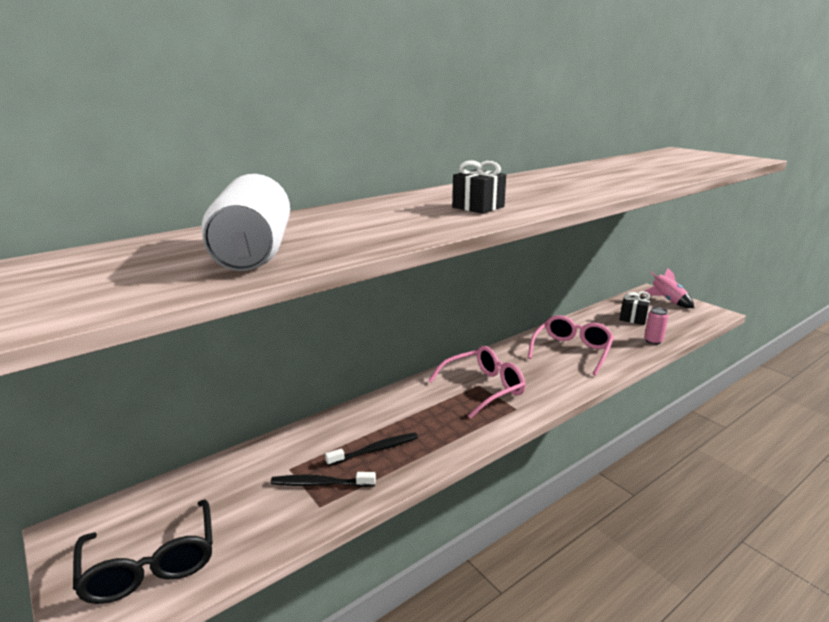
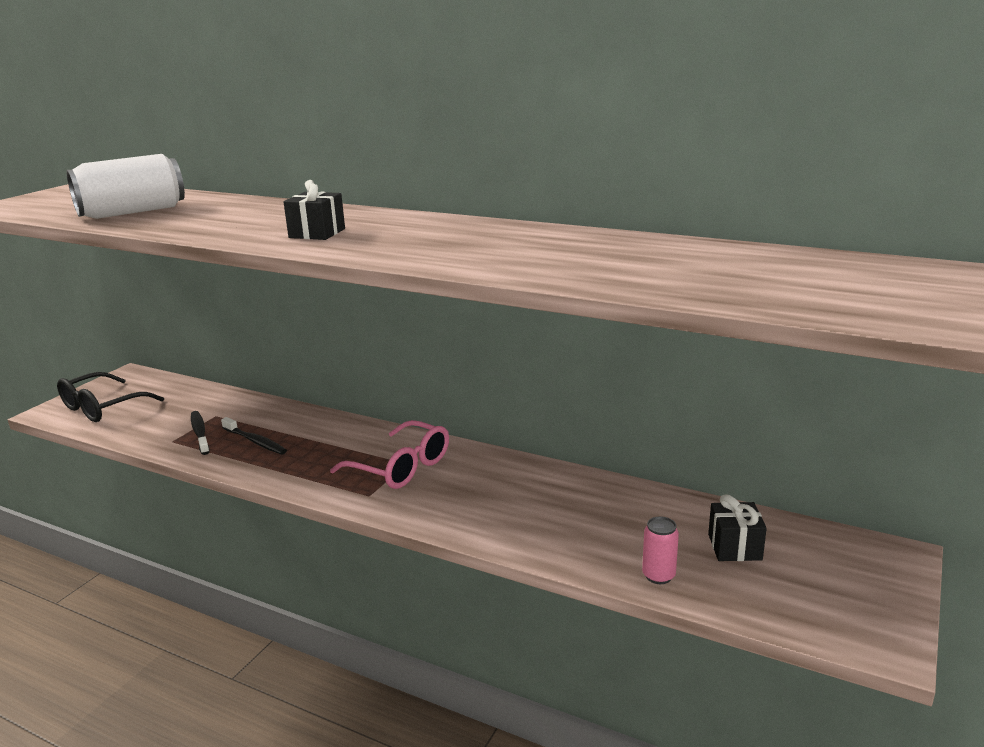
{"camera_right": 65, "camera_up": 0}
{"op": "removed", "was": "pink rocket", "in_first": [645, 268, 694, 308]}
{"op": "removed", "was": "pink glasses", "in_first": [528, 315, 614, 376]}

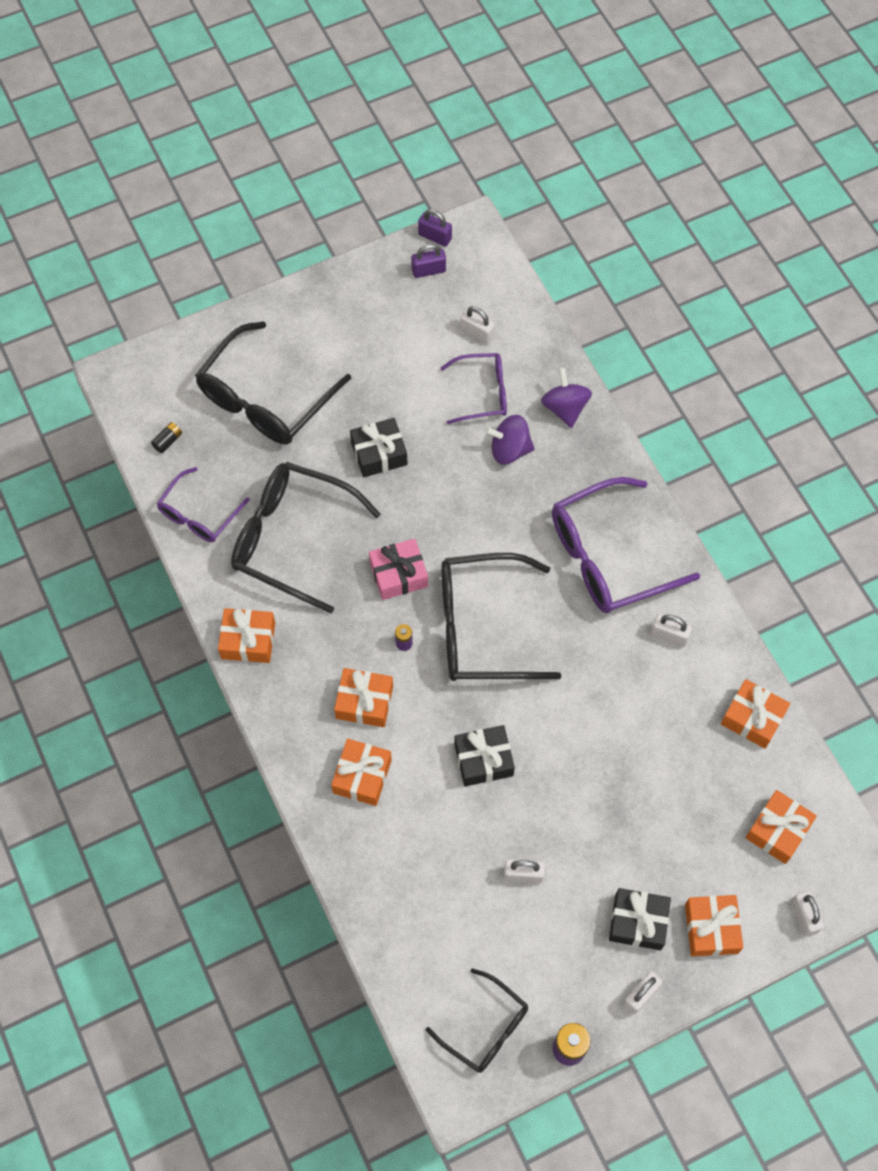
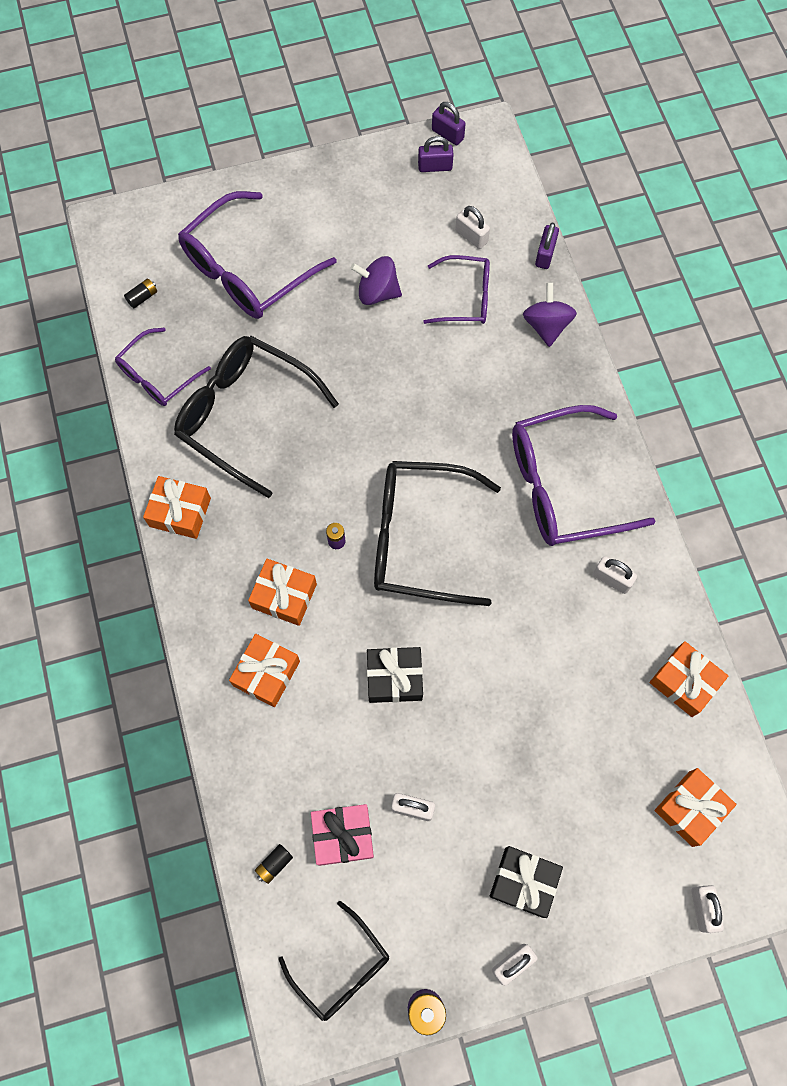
{"camera_right": 10, "camera_up": 5}
{"op": "recoloured", "was": "black glasses", "now": "purple glasses", "in_first": [195, 321, 351, 445], "in_second": [178, 191, 337, 319]}
{"op": "moved", "was": "purple spinning top", "in_first": [485, 415, 535, 464], "in_second": [351, 256, 402, 305]}
{"op": "removed", "was": "black gift", "in_first": [350, 418, 407, 477]}
{"op": "moved", "was": "pink gift", "in_first": [369, 539, 428, 600], "in_second": [311, 804, 374, 866]}
{"op": "removed", "was": "orange gift", "in_first": [685, 895, 743, 957]}
{"op": "added", "now": "purple padlock", "in_second": [535, 223, 559, 269]}
{"op": "added", "now": "black battery", "in_second": [255, 844, 293, 884]}

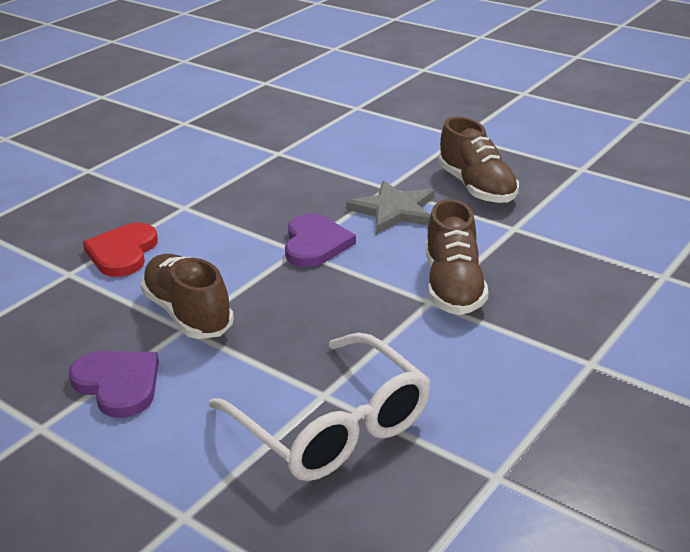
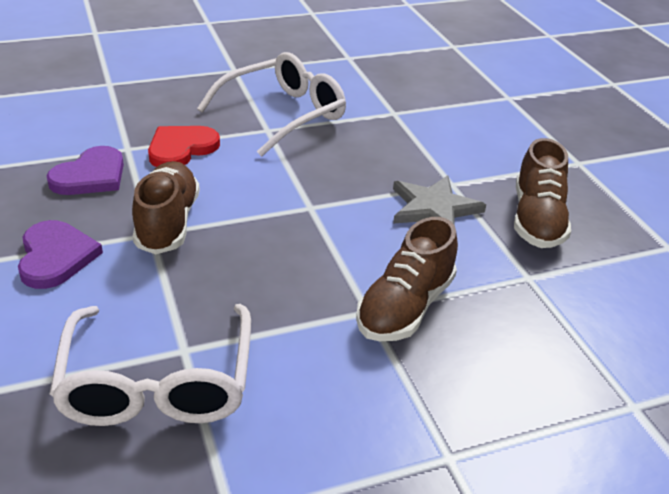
{"camera_right": 30, "camera_up": 5}
{"op": "moved", "was": "purple heart", "in_first": [285, 214, 356, 267], "in_second": [47, 146, 124, 195]}
{"op": "added", "now": "white glasses", "in_second": [197, 52, 346, 157]}

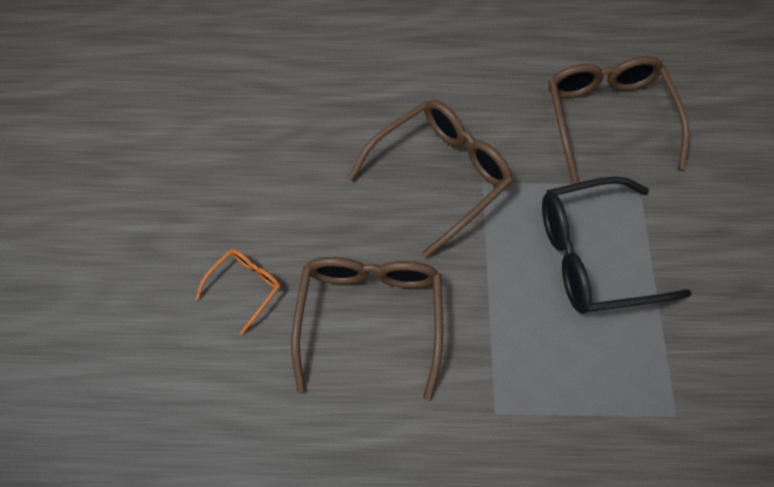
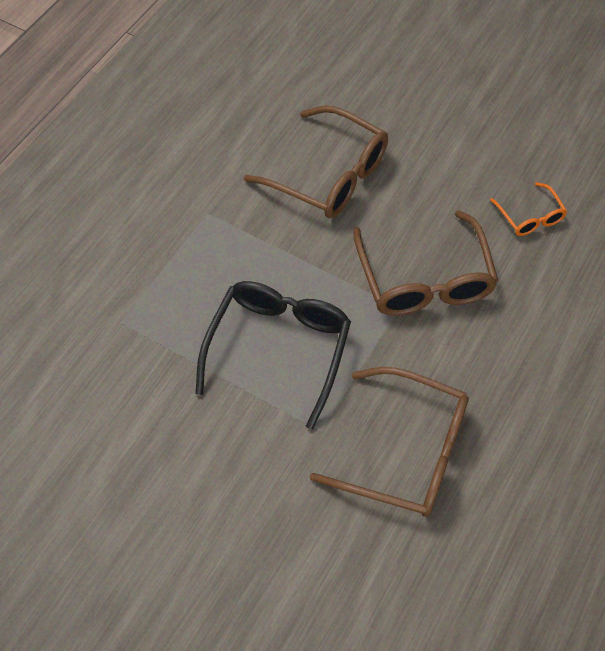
{"camera_right": 120, "camera_up": -5}
{"op": "moved", "was": "orange glasses", "in_first": [196, 249, 281, 335], "in_second": [490, 182, 567, 236]}

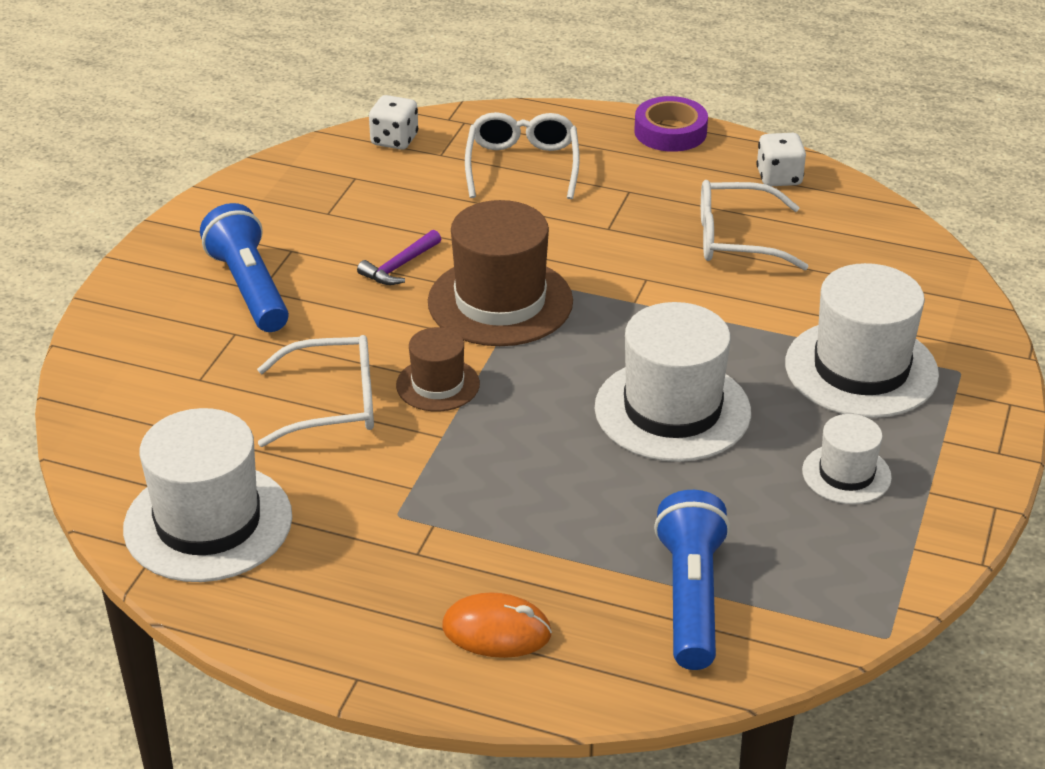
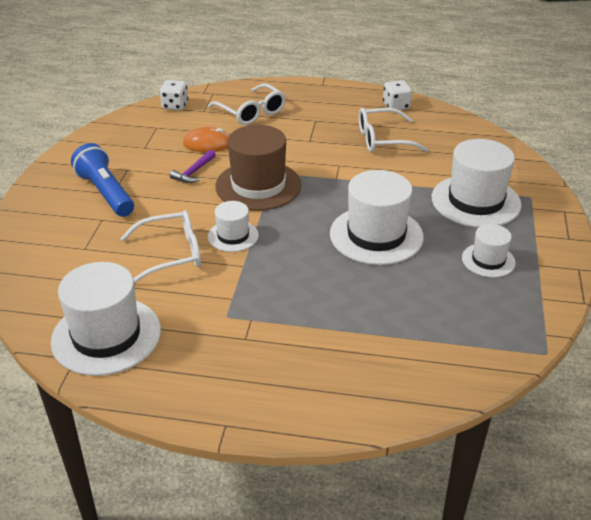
{"camera_right": -10, "camera_up": 0}
{"op": "removed", "was": "purple tape", "in_first": [634, 96, 708, 152]}
{"op": "turned", "was": "white glasses", "in_first": [465, 112, 580, 199], "in_second": [208, 83, 286, 125], "clockwise": 150}
{"op": "recoloured", "was": "brown hat", "now": "white hat", "in_first": [396, 327, 480, 412], "in_second": [208, 201, 259, 252]}
{"op": "removed", "was": "blue flashlight", "in_first": [654, 490, 730, 670]}
{"op": "moved", "was": "orange mouse", "in_first": [442, 592, 552, 658], "in_second": [183, 127, 229, 153]}

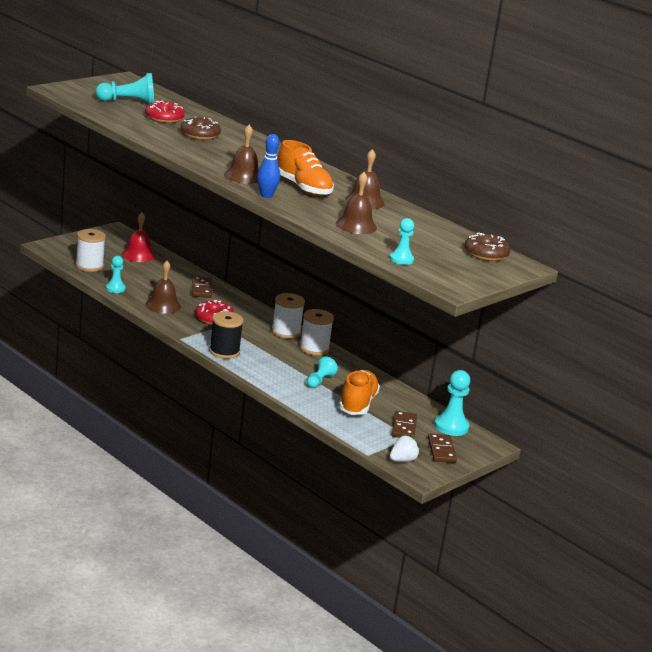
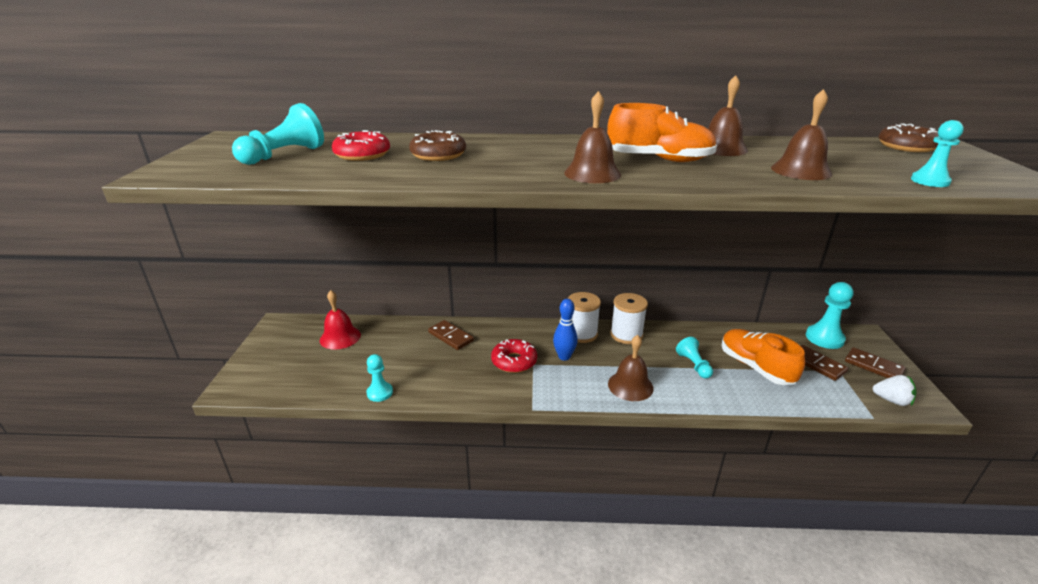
{"camera_right": -40, "camera_up": 5}
{"op": "moved", "was": "blue bowling pin", "in_first": [257, 134, 280, 198], "in_second": [553, 299, 578, 361]}
{"op": "removed", "was": "white spool", "in_first": [75, 229, 106, 272]}
{"op": "moved", "was": "brown bell", "in_first": [145, 261, 181, 314], "in_second": [608, 335, 654, 401]}
{"op": "removed", "was": "black spool", "in_first": [209, 311, 244, 359]}
{"op": "turned", "was": "white strawberry", "in_first": [390, 435, 420, 462], "in_second": [873, 375, 917, 406], "clockwise": 105}

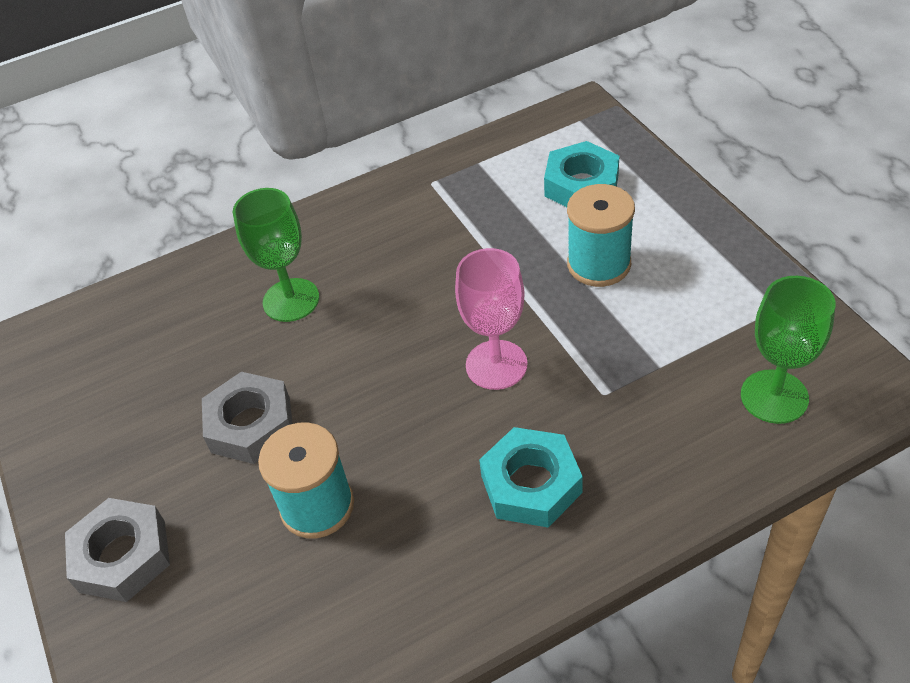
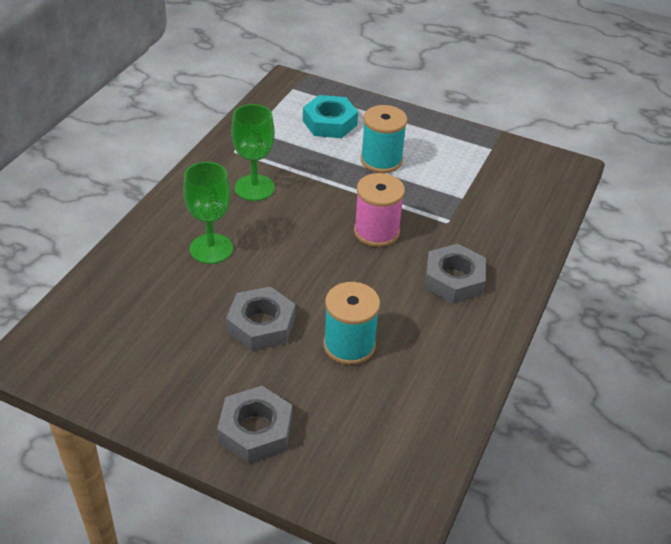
{"camera_right": -45, "camera_up": -5}
{"op": "replaced", "was": "pink goblet", "now": "pink spool", "in_first": [455, 248, 527, 390], "in_second": [354, 173, 405, 247]}
{"op": "moved", "was": "green goblet", "in_first": [741, 276, 835, 424], "in_second": [231, 104, 275, 201]}
{"op": "recoloured", "was": "turquoise nut", "now": "grey nut", "in_first": [479, 427, 583, 528], "in_second": [425, 244, 486, 304]}

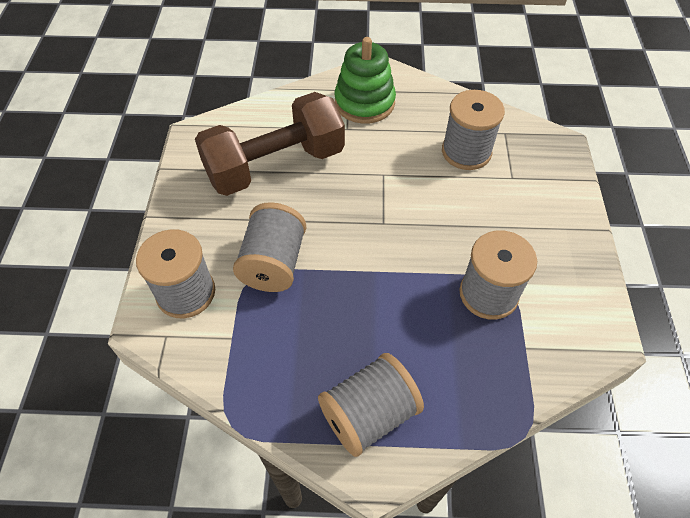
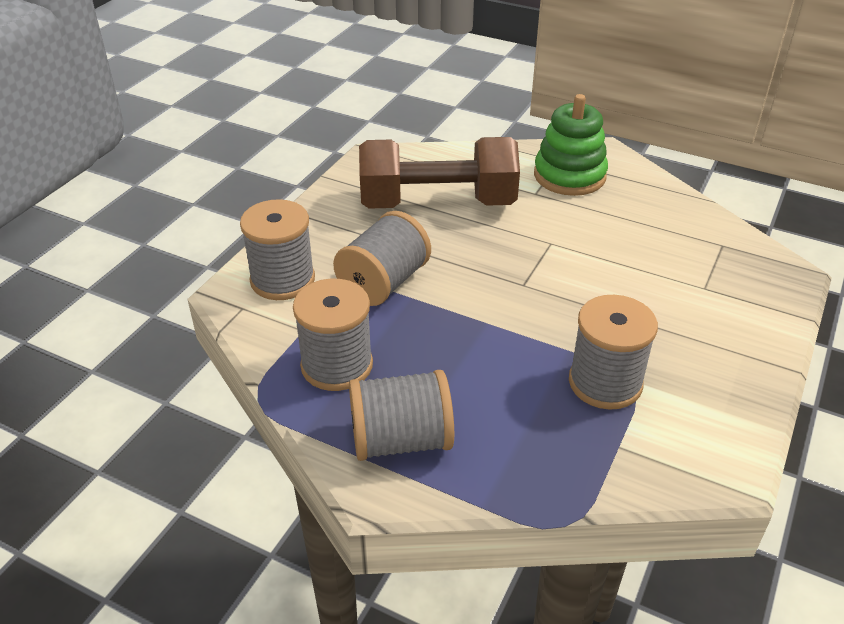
{"camera_right": 25, "camera_up": -15}
{"op": "moved", "was": "grey spool", "in_first": [442, 90, 505, 170], "in_second": [293, 279, 373, 391]}

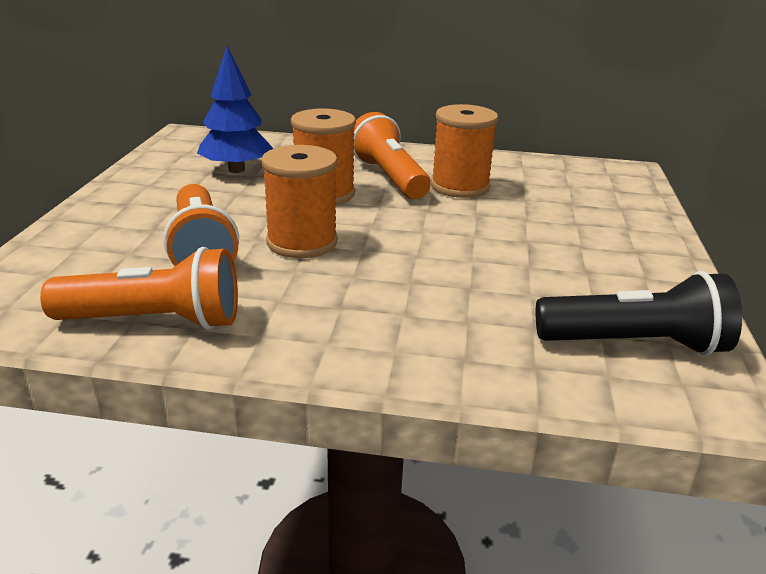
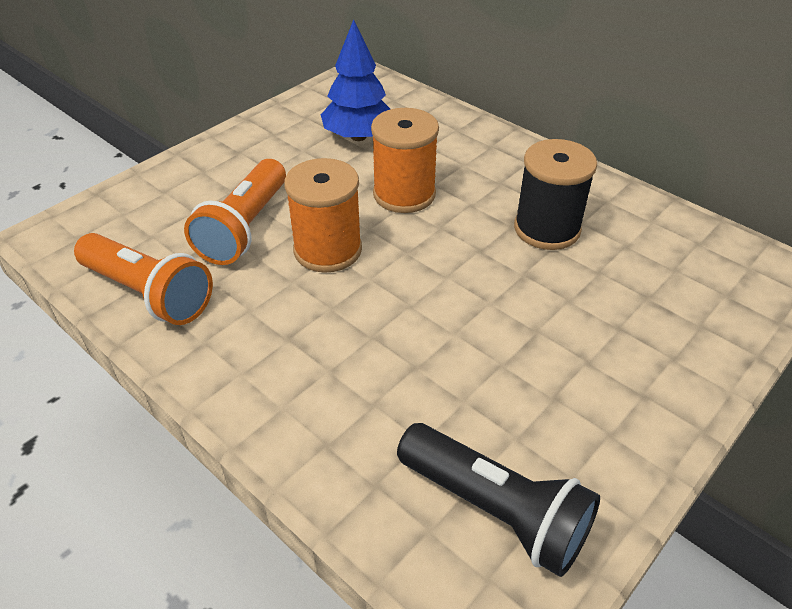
{"camera_right": 35, "camera_up": 15}
{"op": "recoloured", "was": "orange spool", "now": "black spool", "in_first": [431, 104, 498, 198], "in_second": [514, 139, 597, 250]}
{"op": "removed", "was": "orange flashlight", "in_first": [353, 112, 431, 199]}

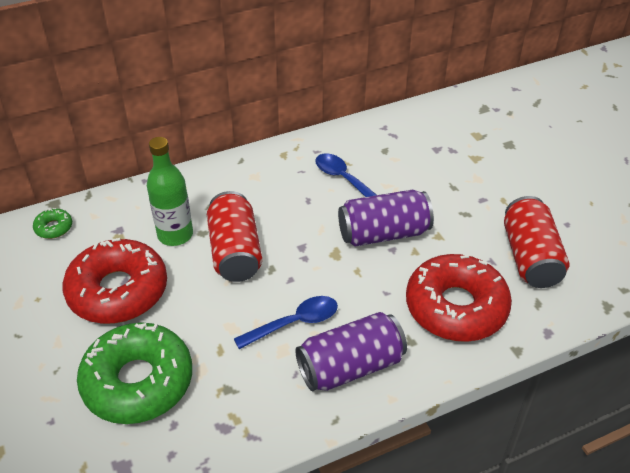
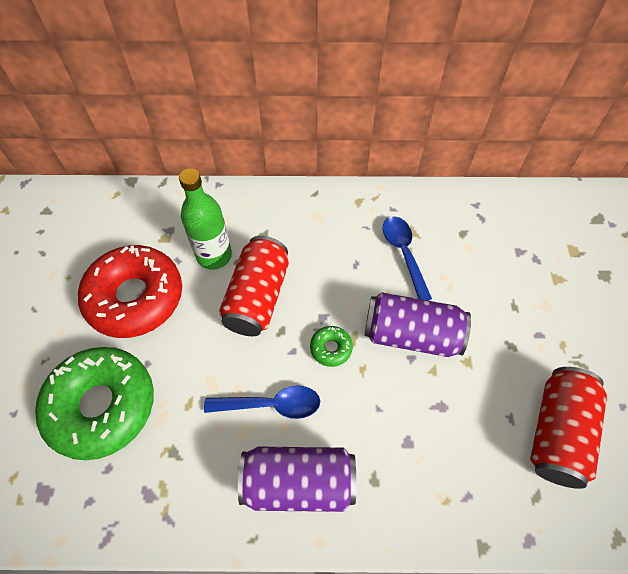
{"camera_right": 25, "camera_up": 15}
{"op": "moved", "was": "green donut", "in_first": [33, 208, 72, 239], "in_second": [310, 326, 353, 367]}
{"op": "removed", "was": "red donut", "in_first": [406, 254, 512, 342]}

